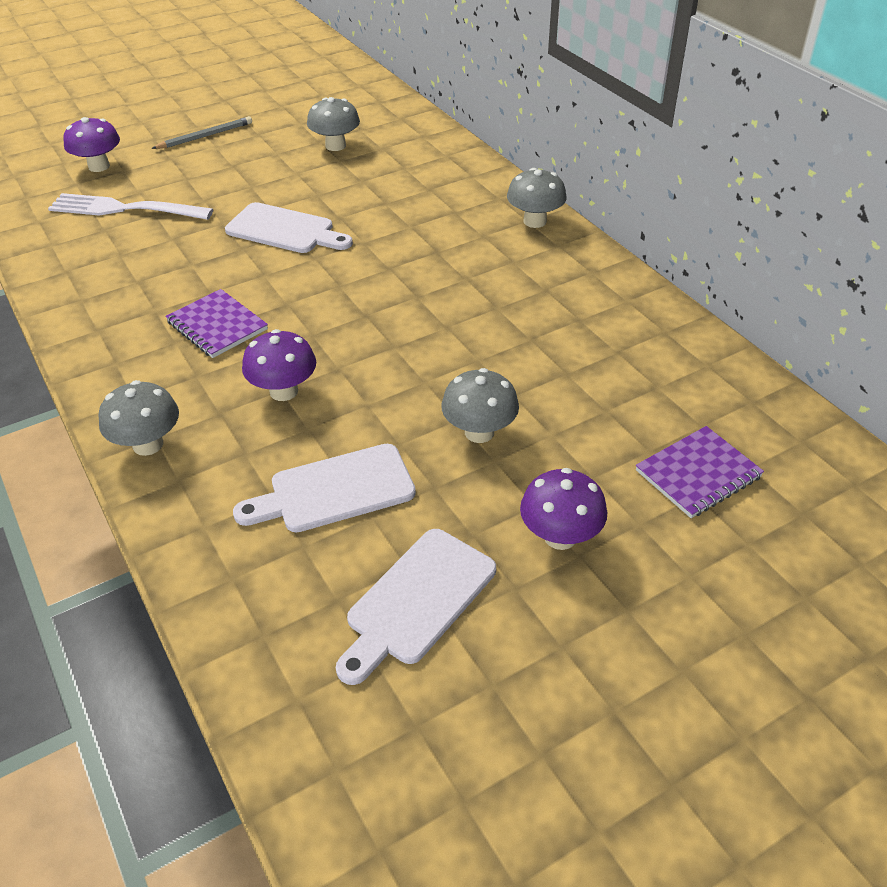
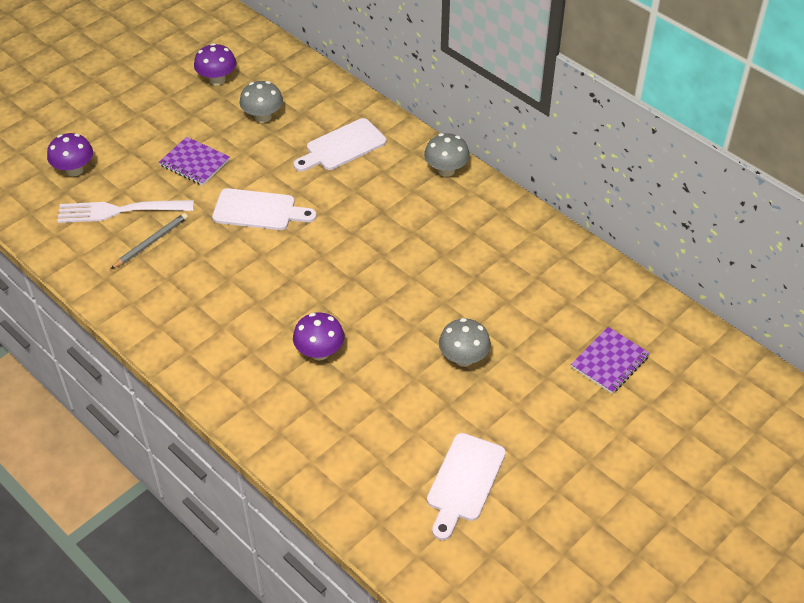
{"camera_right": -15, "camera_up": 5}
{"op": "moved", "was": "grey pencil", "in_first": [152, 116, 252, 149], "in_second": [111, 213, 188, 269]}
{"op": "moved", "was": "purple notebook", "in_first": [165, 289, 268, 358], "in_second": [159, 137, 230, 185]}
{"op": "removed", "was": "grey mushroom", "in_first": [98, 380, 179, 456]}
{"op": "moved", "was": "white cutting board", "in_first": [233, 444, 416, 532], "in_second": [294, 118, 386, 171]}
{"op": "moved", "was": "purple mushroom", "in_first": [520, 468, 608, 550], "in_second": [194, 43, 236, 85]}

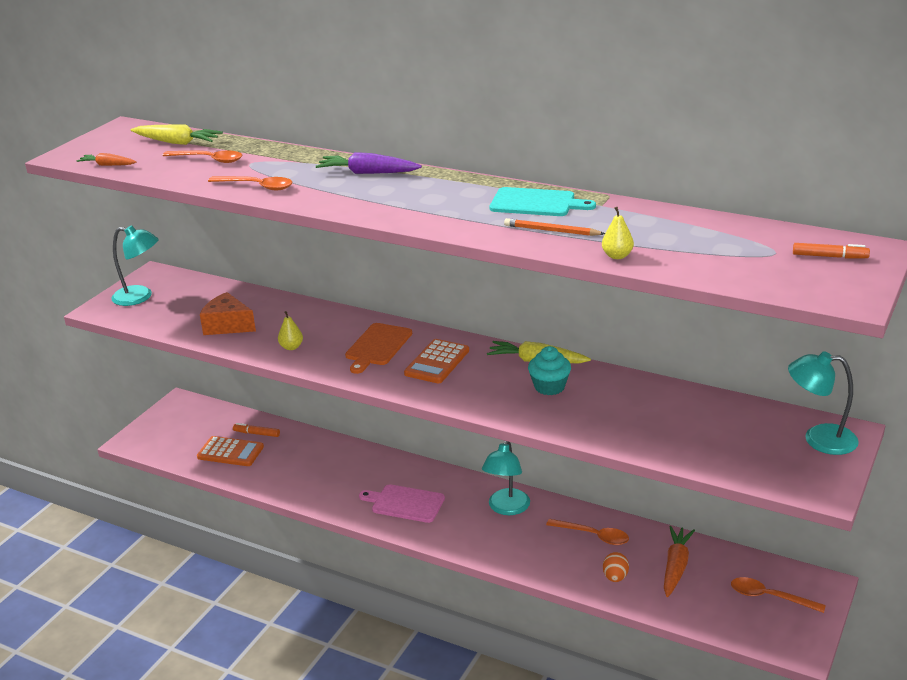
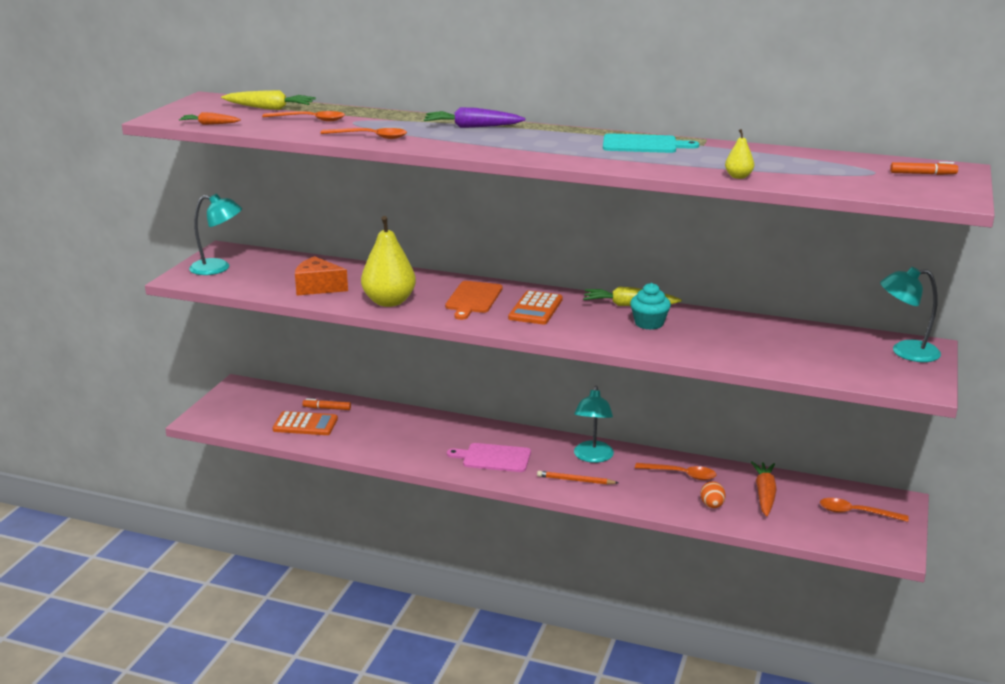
{"camera_right": -10, "camera_up": -5}
{"op": "moved", "was": "orange pencil", "in_first": [504, 218, 605, 236], "in_second": [537, 471, 618, 485]}
{"op": "resized", "was": "yellow pear", "in_first": [278, 311, 303, 350], "in_second": [361, 216, 416, 307], "ratio": 2.23}

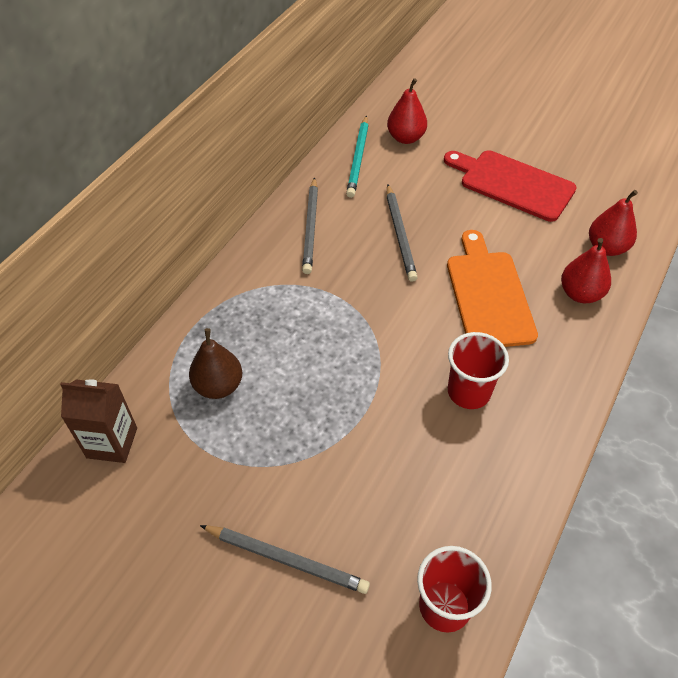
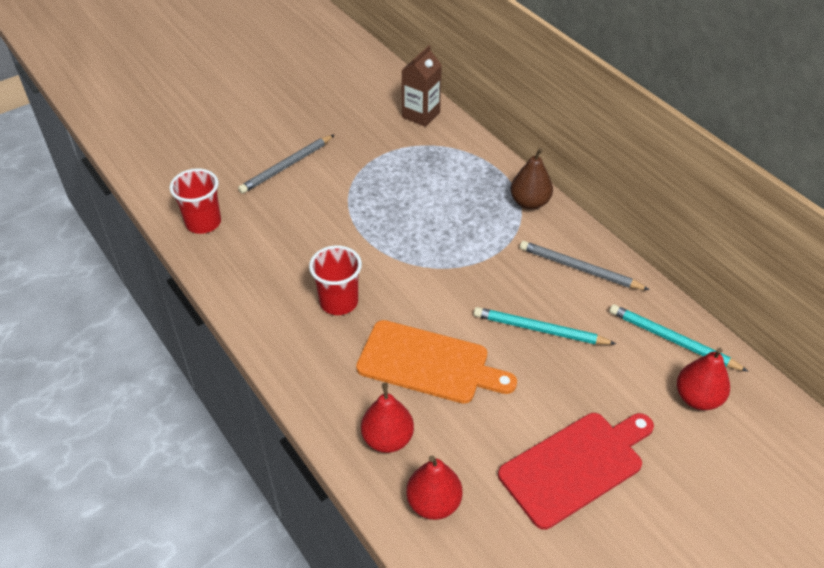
{"camera_right": 115, "camera_up": -5}
{"op": "recoloured", "was": "grey pencil", "now": "turquoise pencil", "in_first": [386, 184, 418, 282], "in_second": [474, 307, 616, 345]}
{"op": "moved", "was": "brown pear", "in_first": [189, 328, 242, 399], "in_second": [511, 148, 553, 210]}

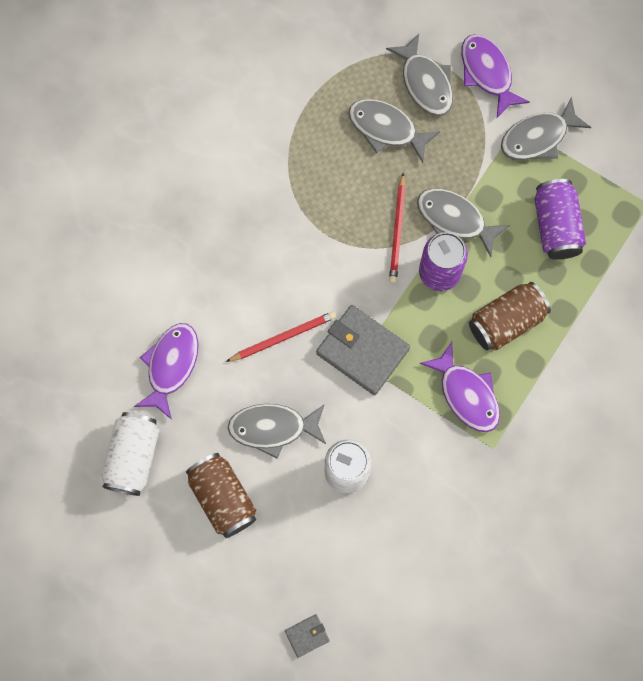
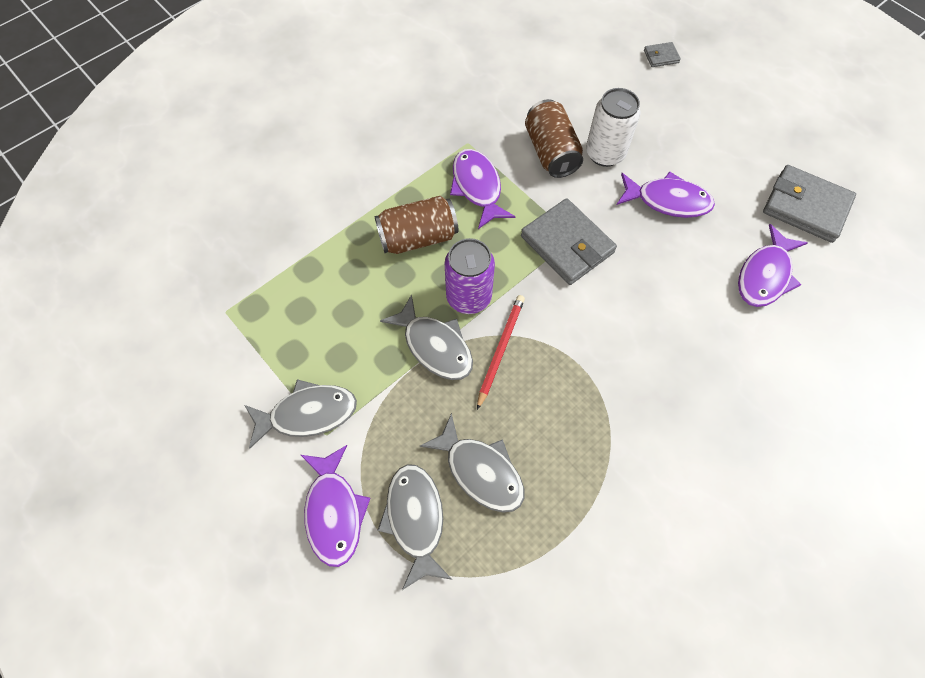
{"camera_right": -165, "camera_up": -10}
{"op": "removed", "was": "purple can", "in_first": [534, 179, 586, 260]}
{"op": "removed", "was": "red pencil", "in_first": [226, 311, 336, 362]}
{"op": "recoloured", "was": "grey fish", "now": "purple fish", "in_first": [227, 404, 326, 459], "in_second": [617, 171, 715, 218]}
{"op": "replaced", "was": "white can", "now": "grey wallet", "in_first": [102, 412, 159, 496], "in_second": [763, 165, 856, 243]}
{"op": "moved", "was": "brown can", "in_first": [186, 453, 256, 538], "in_second": [525, 99, 583, 178]}

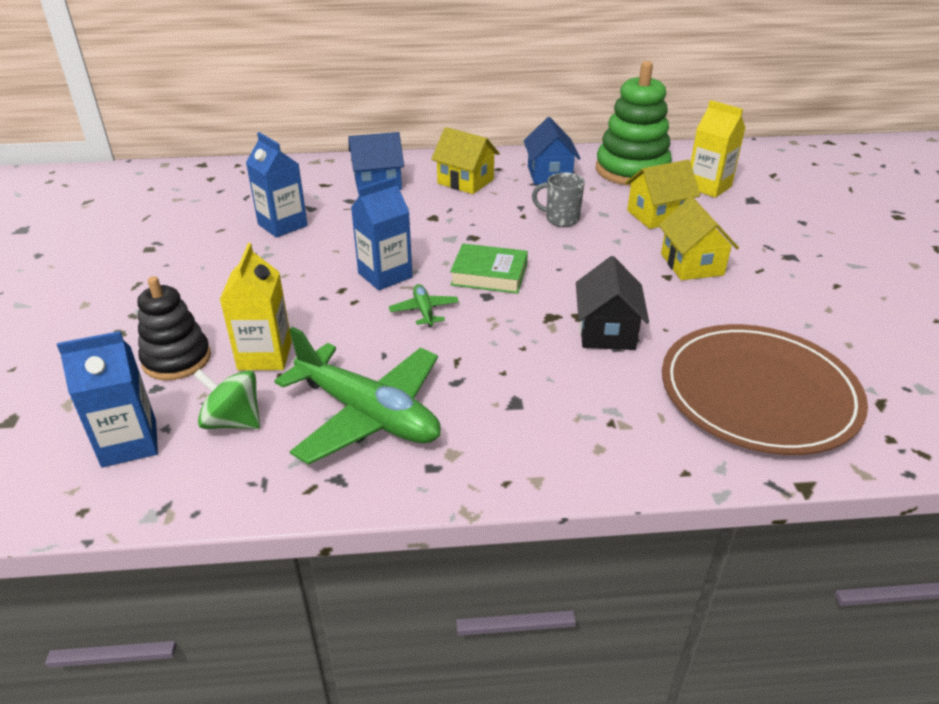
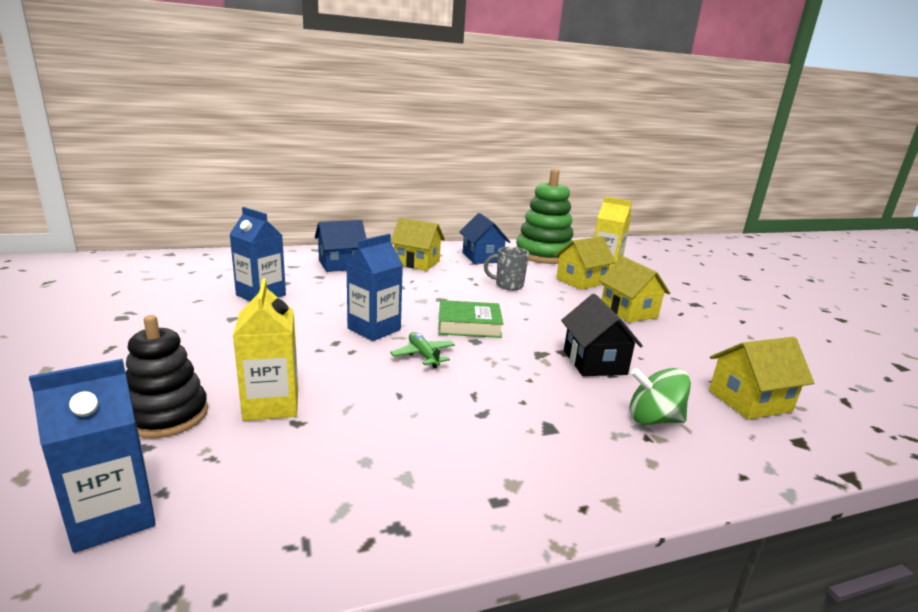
{"camera_right": -15, "camera_up": -15}
{"op": "replaced", "was": "brown plate", "now": "yellow house", "in_first": [662, 324, 868, 455], "in_second": [709, 337, 814, 419]}
{"op": "removed", "was": "green plane", "in_first": [274, 327, 441, 465]}
{"op": "moved", "was": "green spinning top", "in_first": [193, 369, 260, 429], "in_second": [630, 368, 691, 425]}

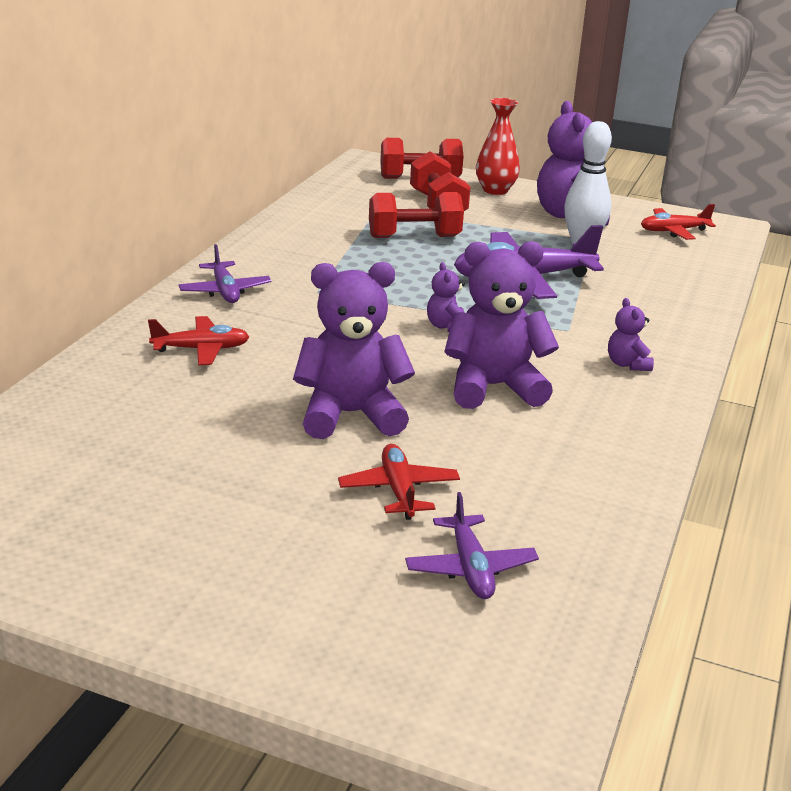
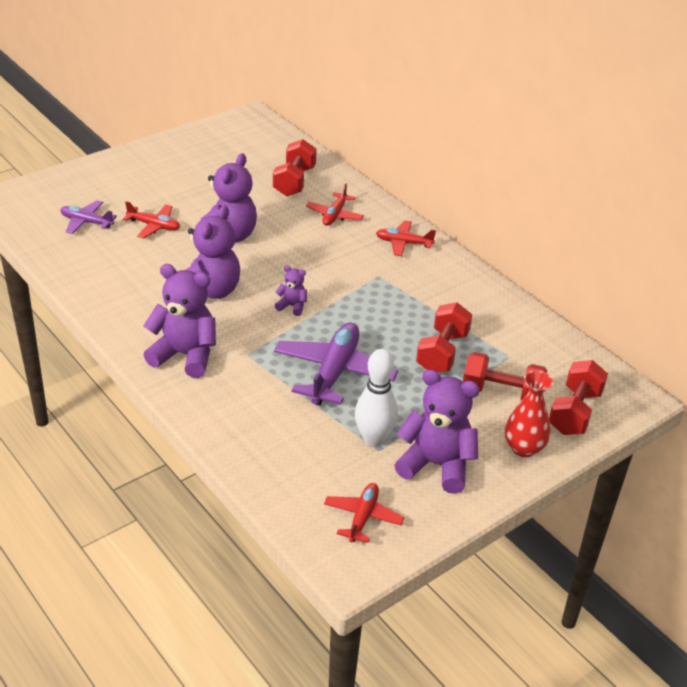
{"camera_right": 120, "camera_up": 10}
{"op": "recoloured", "was": "purple plane", "now": "red plane", "in_first": [179, 244, 272, 303], "in_second": [376, 220, 436, 256]}
{"op": "resized", "was": "purple teddy bear", "in_first": [608, 298, 654, 371], "in_second": [144, 264, 216, 378], "ratio": 2.12}
{"op": "added", "now": "red dumbbell", "in_second": [273, 139, 317, 196]}

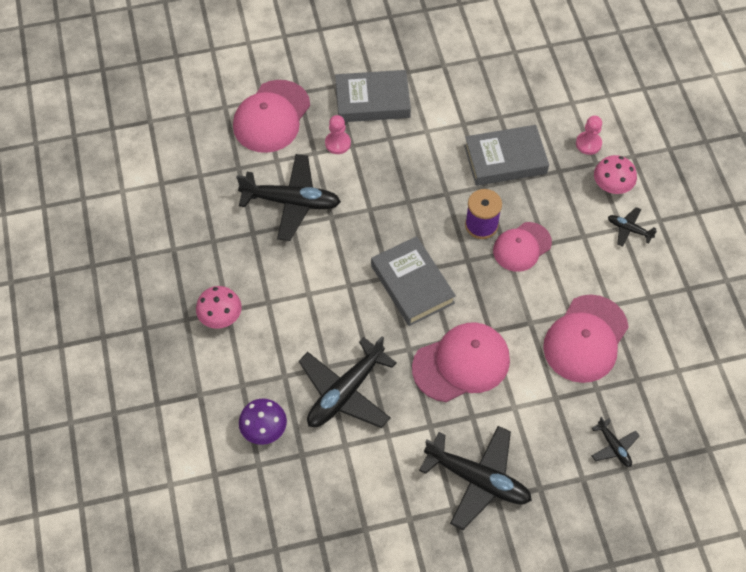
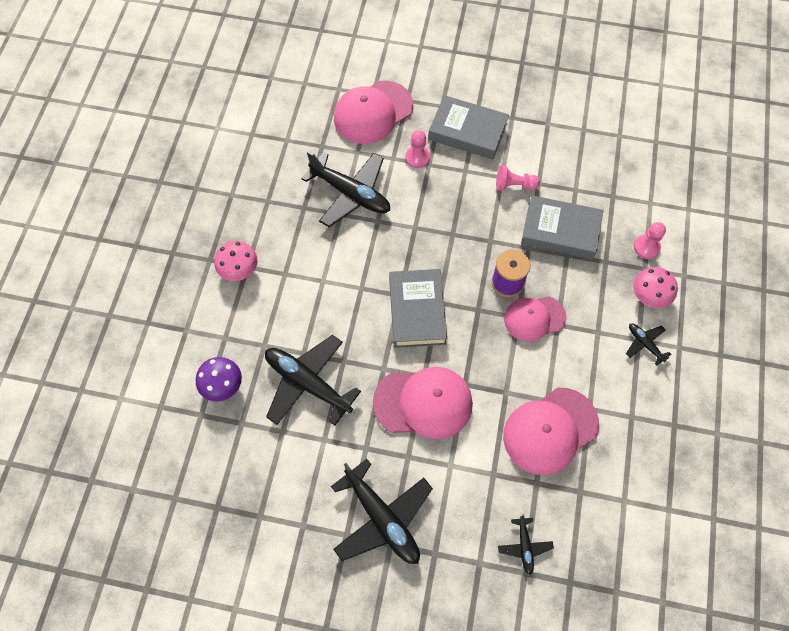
{"camera_right": 25, "camera_up": 5}
{"op": "turned", "was": "black plane", "in_first": [299, 336, 397, 428], "in_second": [265, 335, 361, 426], "clockwise": 60}
{"op": "added", "now": "pink pawn", "in_second": [496, 165, 540, 191]}

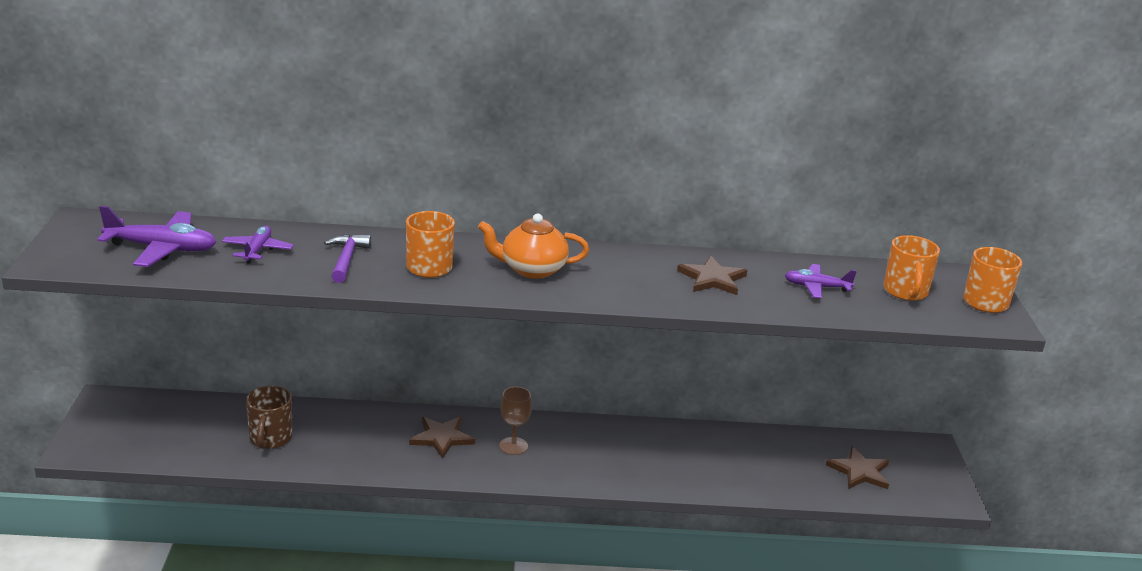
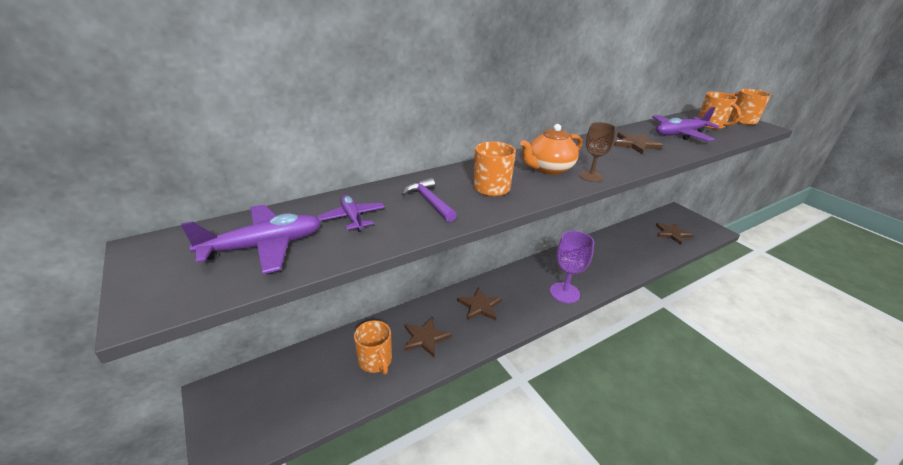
{"camera_right": -30, "camera_up": 5}
{"op": "resized", "was": "purple plane", "in_first": [785, 264, 857, 299], "in_second": [652, 107, 719, 141], "ratio": 1.65}
{"op": "recoloured", "was": "brown mug", "now": "orange mug", "in_first": [246, 386, 293, 449], "in_second": [354, 320, 392, 375]}
{"op": "moved", "was": "brown goblet", "in_first": [499, 387, 532, 455], "in_second": [579, 122, 616, 182]}
{"op": "added", "now": "purple goblet", "in_second": [550, 231, 594, 303]}
{"op": "added", "now": "brown star", "in_second": [404, 317, 451, 357]}

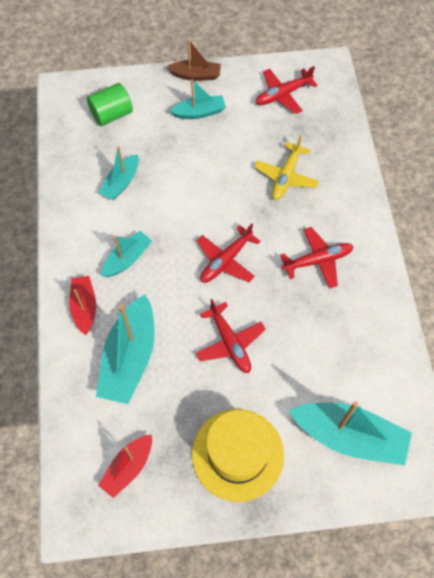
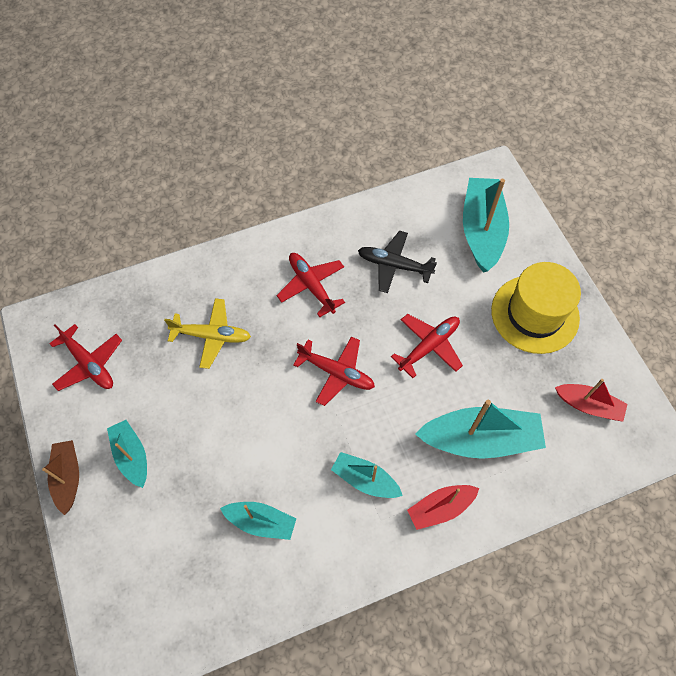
{"camera_right": -105, "camera_up": 0}
{"op": "removed", "was": "green cylinder", "in_first": [87, 83, 133, 126]}
{"op": "added", "now": "black plane", "in_second": [358, 231, 437, 293]}

